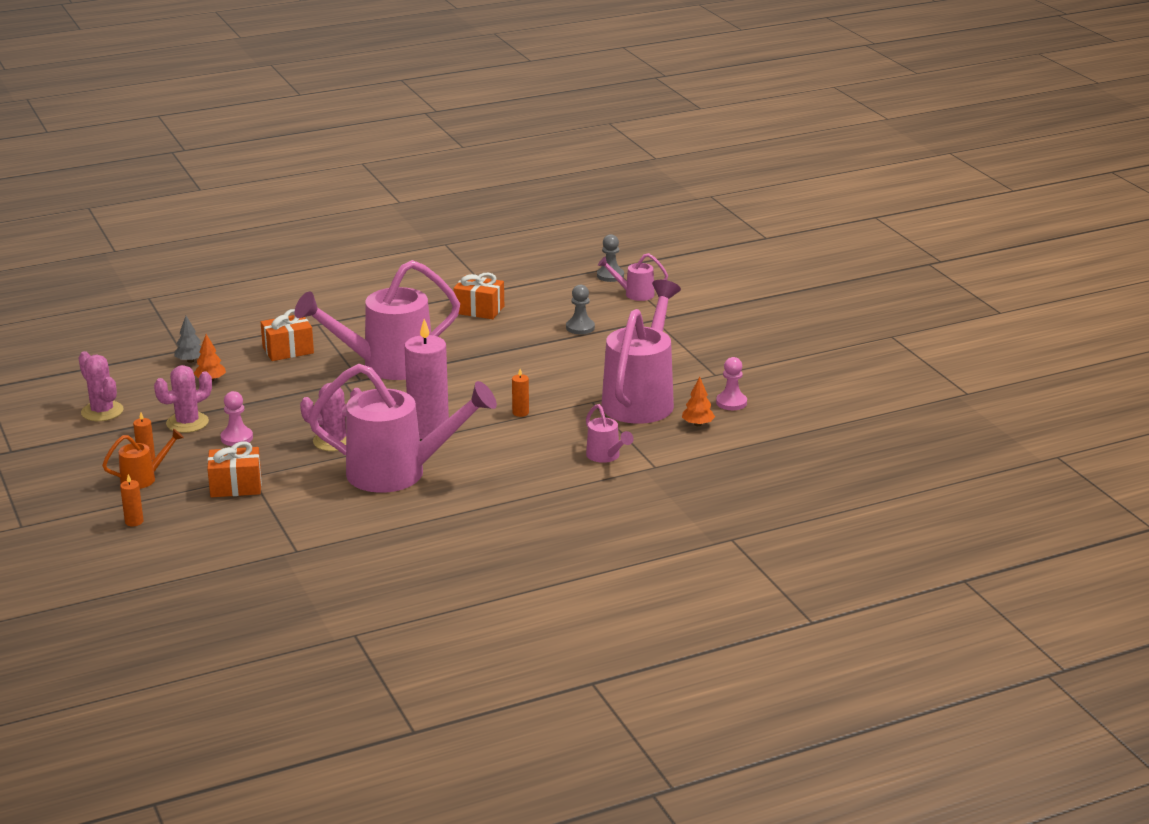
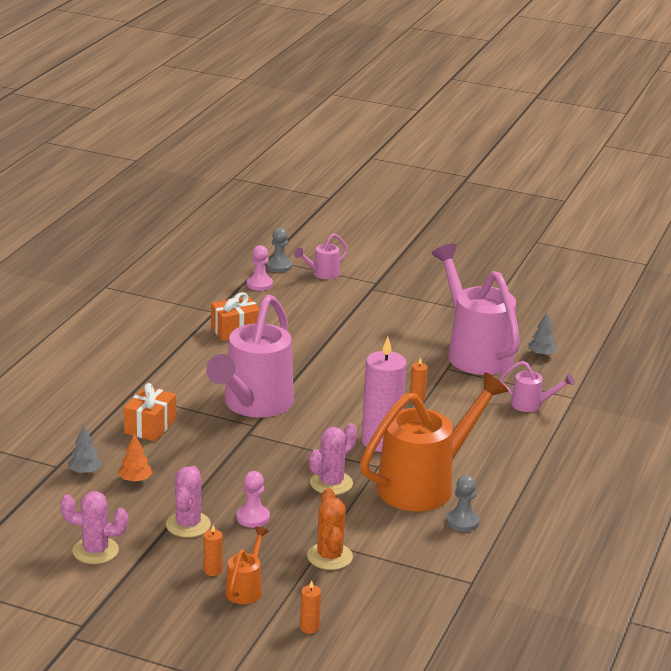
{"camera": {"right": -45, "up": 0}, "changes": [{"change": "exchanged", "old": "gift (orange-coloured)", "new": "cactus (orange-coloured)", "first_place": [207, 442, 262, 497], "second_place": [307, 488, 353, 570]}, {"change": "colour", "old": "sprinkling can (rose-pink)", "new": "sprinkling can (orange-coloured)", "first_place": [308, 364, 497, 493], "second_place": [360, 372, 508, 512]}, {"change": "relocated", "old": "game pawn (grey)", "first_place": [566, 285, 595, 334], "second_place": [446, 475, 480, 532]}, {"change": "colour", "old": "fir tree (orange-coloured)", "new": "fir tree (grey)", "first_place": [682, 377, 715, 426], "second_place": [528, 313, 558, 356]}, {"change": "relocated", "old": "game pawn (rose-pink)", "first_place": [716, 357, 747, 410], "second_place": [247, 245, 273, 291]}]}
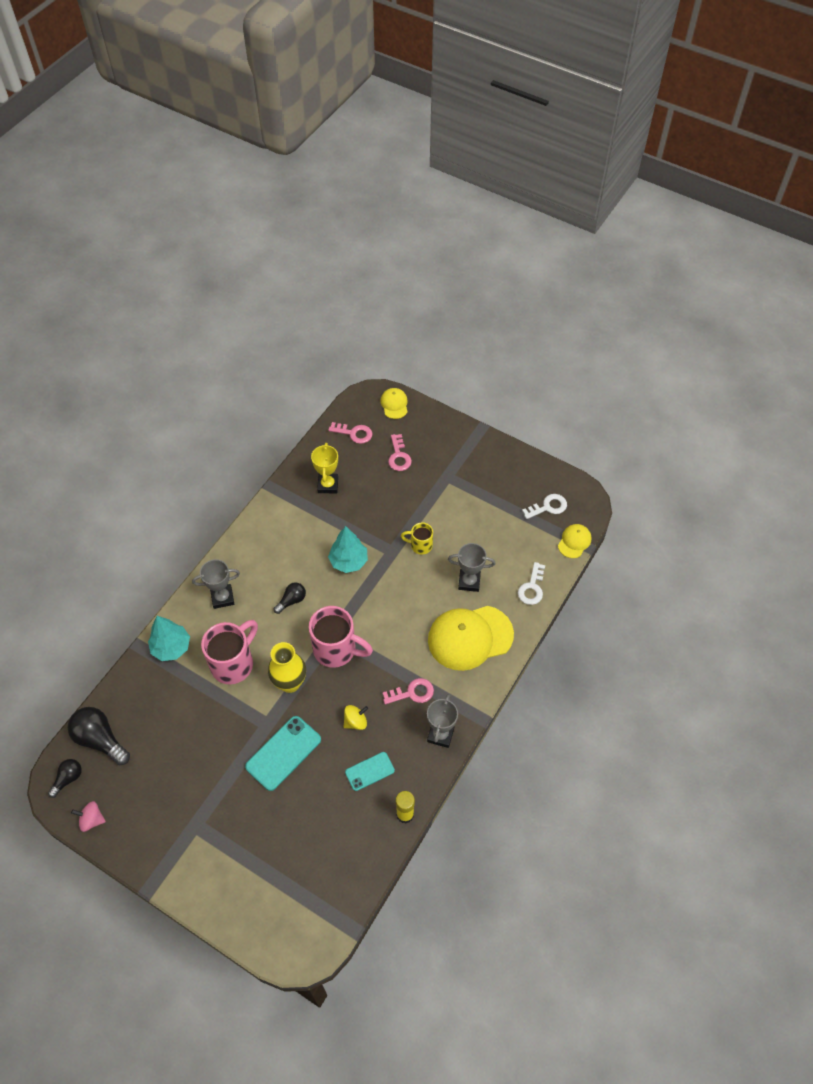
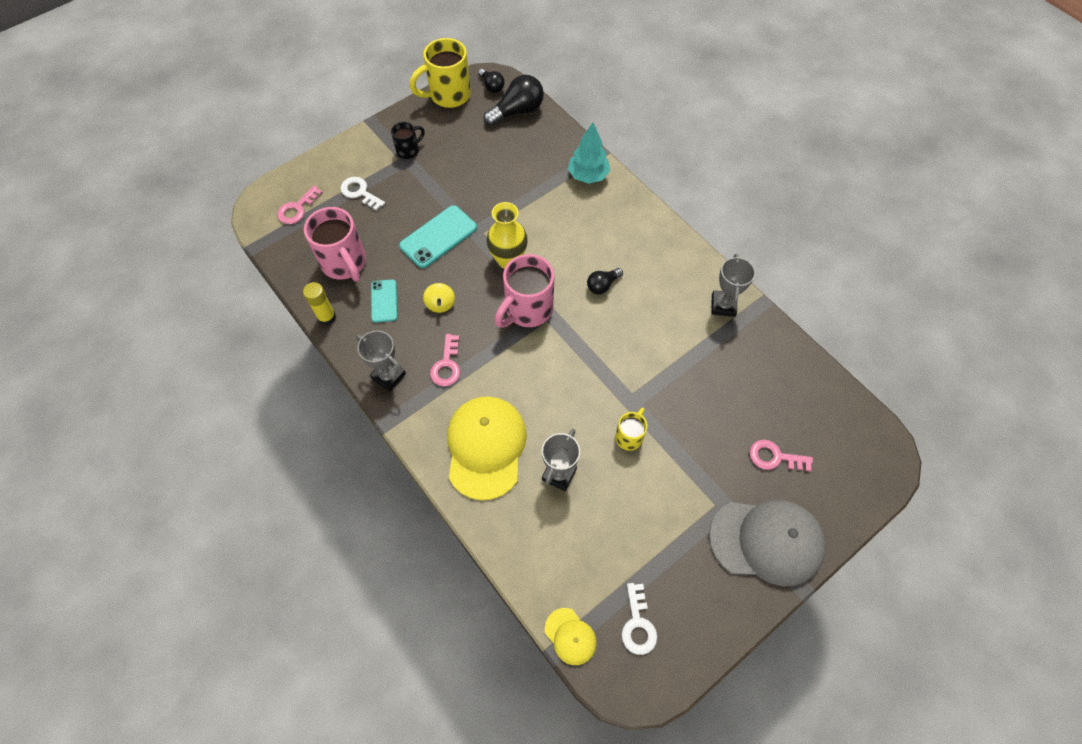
{"camera": {"right": 110, "up": 5}, "changes": [{"change": "exchanged", "old": "whirligig (rose-pink)", "new": "tea mug (yellow)", "first_place": [71, 801, 106, 832], "second_place": [409, 38, 471, 108]}, {"change": "relocated", "old": "award cup (grey)", "first_place": [192, 559, 240, 609], "second_place": [711, 254, 756, 317]}, {"change": "relocated", "old": "tea mug (rose-pink)", "first_place": [201, 620, 258, 684], "second_place": [304, 207, 366, 282]}, {"change": "spun", "old": "smartphone (teal)", "first_place": [245, 716, 321, 791], "second_place": [399, 205, 477, 268], "degrees": 75}, {"change": "spun", "old": "light bulb (jet-black)", "first_place": [274, 582, 306, 614], "second_place": [587, 268, 623, 294], "degrees": 75}, {"change": "missing", "old": "award cup (yellow)", "first_place": [311, 443, 338, 493]}, {"change": "relocated", "old": "key (rose-pink)", "first_place": [328, 422, 372, 444], "second_place": [277, 185, 323, 224]}, {"change": "missing", "old": "fir tree (teal)", "first_place": [328, 526, 368, 573]}, {"change": "missing", "old": "cap (yellow)", "first_place": [381, 388, 408, 419]}, {"change": "relocated", "old": "key (white)", "first_place": [518, 562, 545, 605], "second_place": [340, 177, 385, 211]}, {"change": "appeared", "new": "tea mug (jet-black)", "second_place": [391, 122, 425, 159]}, {"change": "appeared", "new": "cap (grey)", "second_place": [709, 500, 826, 586]}]}
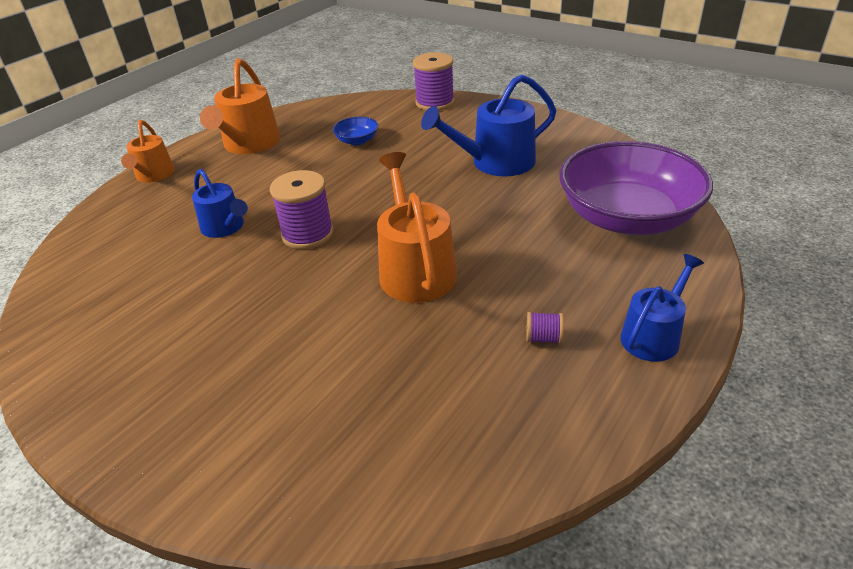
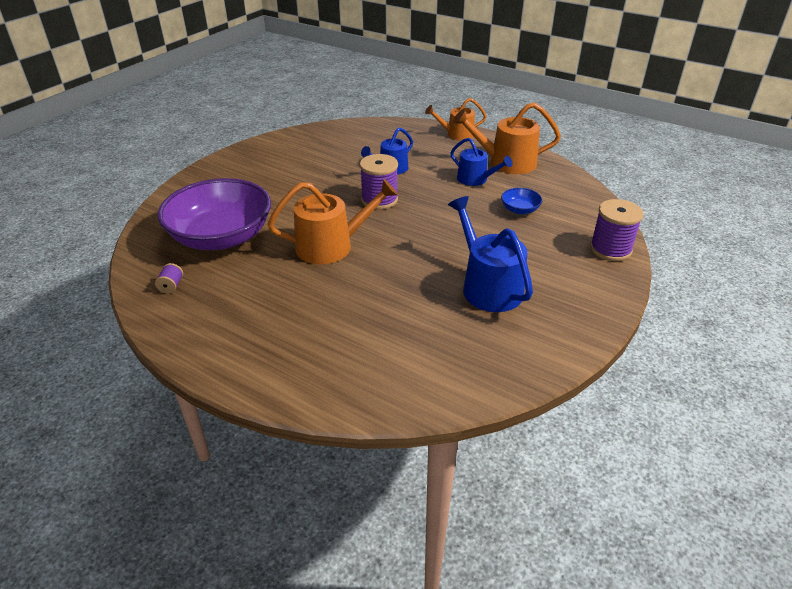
{"camera": {"right": 85, "up": 0}, "changes": [{"change": "relocated", "old": "reel of thread (purple)", "first_place": [526, 312, 564, 344], "second_place": [155, 263, 183, 294]}, {"change": "relocated", "old": "bowl (purple)", "first_place": [559, 141, 713, 235], "second_place": [158, 178, 271, 250]}, {"change": "relocated", "old": "sprinkling can (cobalt)", "first_place": [620, 254, 704, 362], "second_place": [450, 138, 512, 186]}]}
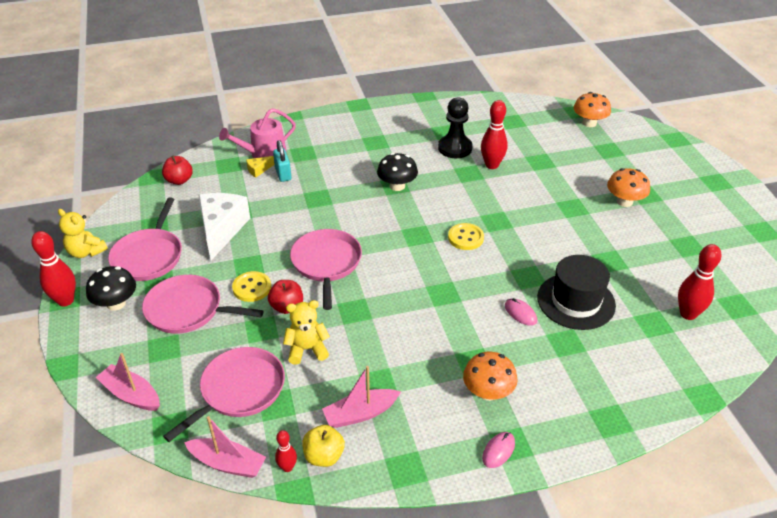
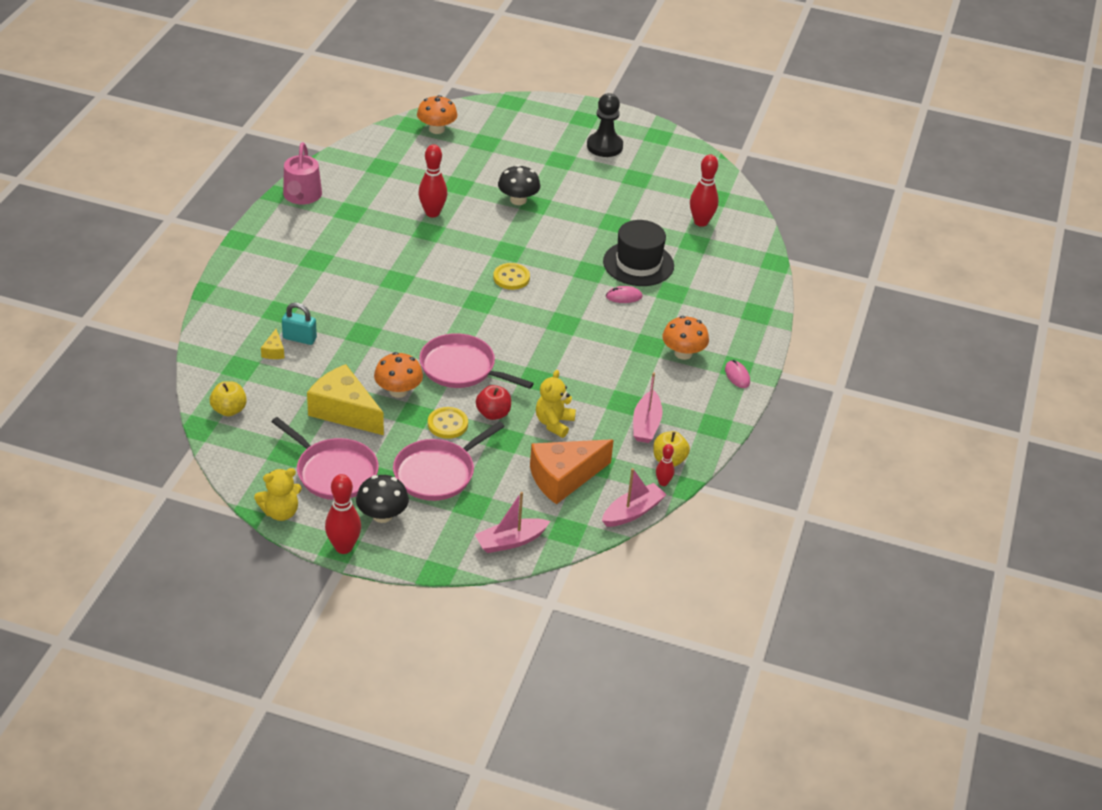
{"camera": {"right": -60, "up": 0}, "changes": [{"change": "colour", "old": "apple fruit (red)", "new": "apple fruit (yellow)", "first_place": [162, 156, 193, 185], "second_place": [210, 381, 247, 416]}, {"change": "exchanged", "old": "frying pan (rose-pink)", "new": "cheese wedge (orange-coloured)", "first_place": [163, 347, 285, 442], "second_place": [530, 439, 614, 504]}, {"change": "colour", "old": "cheese wedge (white)", "new": "cheese wedge (yellow)", "first_place": [198, 193, 250, 260], "second_place": [307, 364, 384, 435]}, {"change": "relocated", "old": "sprinkling can (rose-pink)", "first_place": [219, 108, 296, 158], "second_place": [283, 142, 322, 204]}, {"change": "relocated", "old": "toadstool (jet-black)", "first_place": [377, 153, 418, 191], "second_place": [498, 165, 540, 205]}, {"change": "relocated", "old": "game pawn (jet-black)", "first_place": [438, 97, 473, 158], "second_place": [587, 93, 623, 157]}, {"change": "relocated", "old": "toadstool (orange-coloured)", "first_place": [607, 168, 650, 207], "second_place": [374, 352, 423, 398]}]}
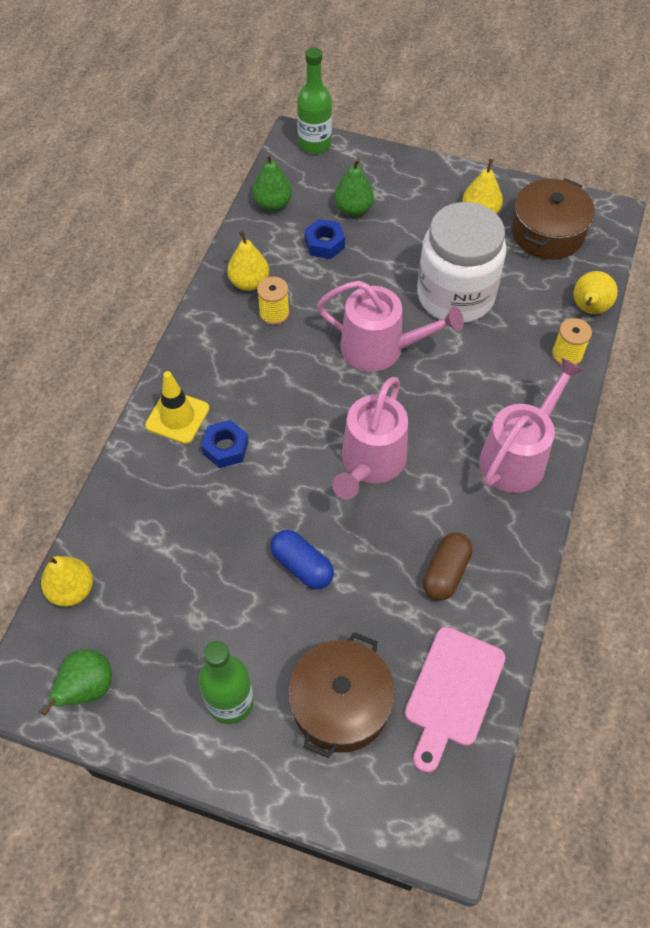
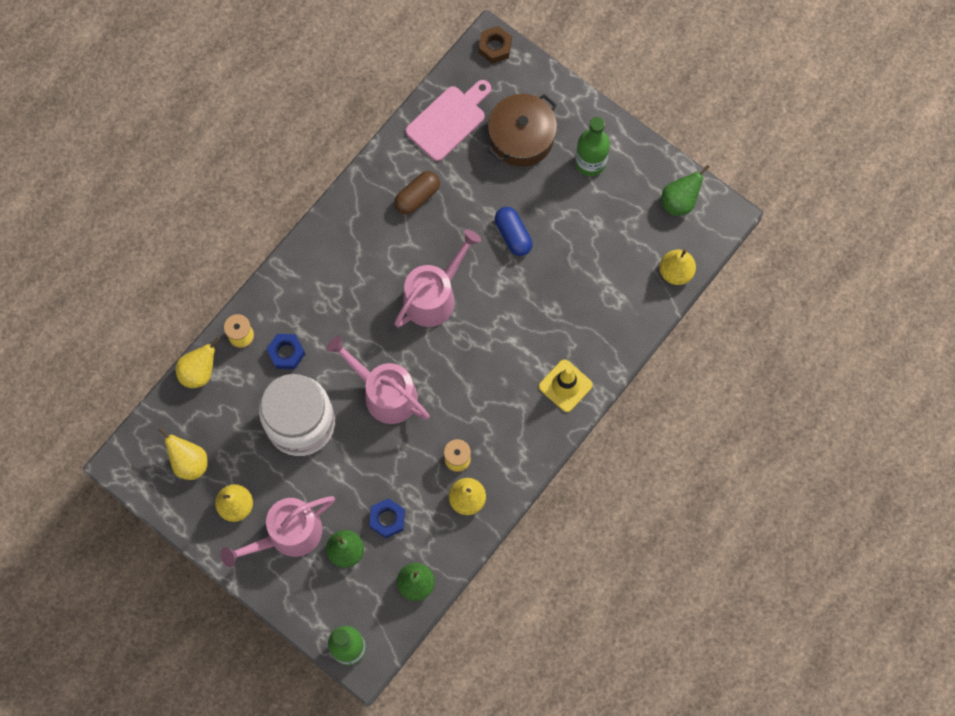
{"camera": {"right": -160, "up": 15}, "changes": [{"change": "relocated", "old": "hex nut (cobalt)", "first_place": [201, 420, 249, 468], "second_place": [267, 334, 305, 369]}, {"change": "relocated", "old": "sprinkling can (rose-pink)", "first_place": [479, 358, 584, 493], "second_place": [220, 496, 335, 567]}, {"change": "exchanged", "old": "cooking pot (russet)", "new": "toy pear (yellow)", "first_place": [511, 178, 595, 259], "second_place": [159, 428, 208, 480]}, {"change": "appeared", "new": "hex nut (russet)", "second_place": [478, 26, 512, 64]}]}
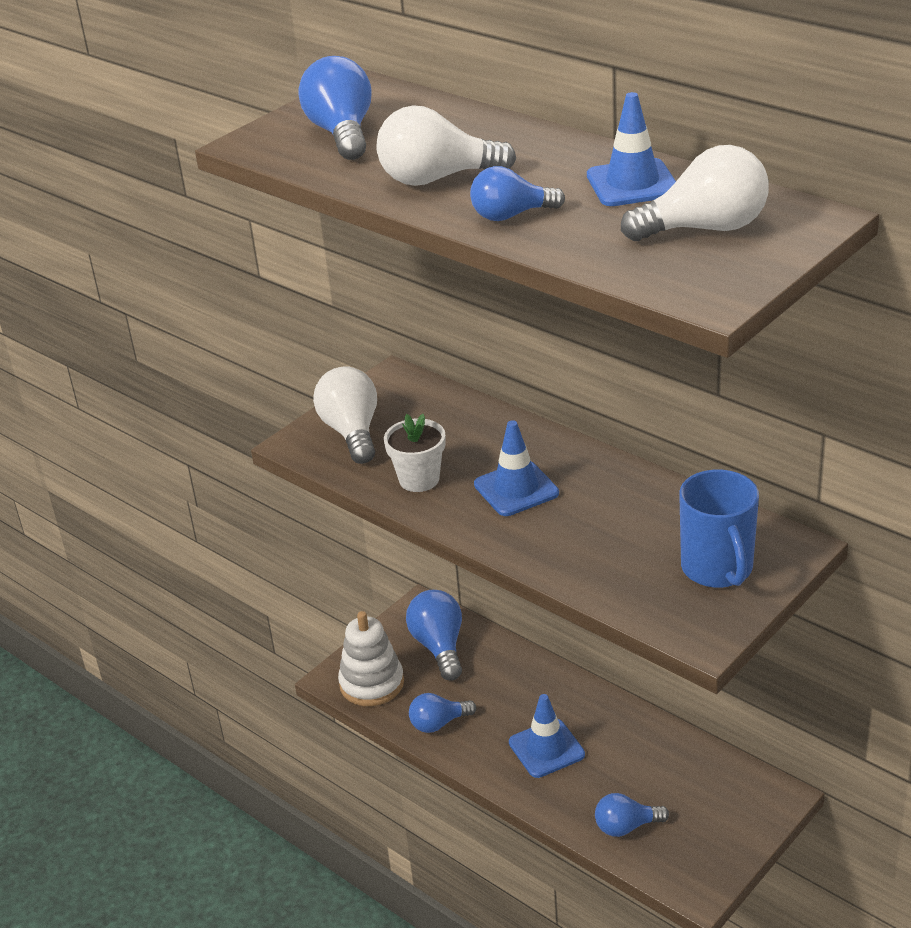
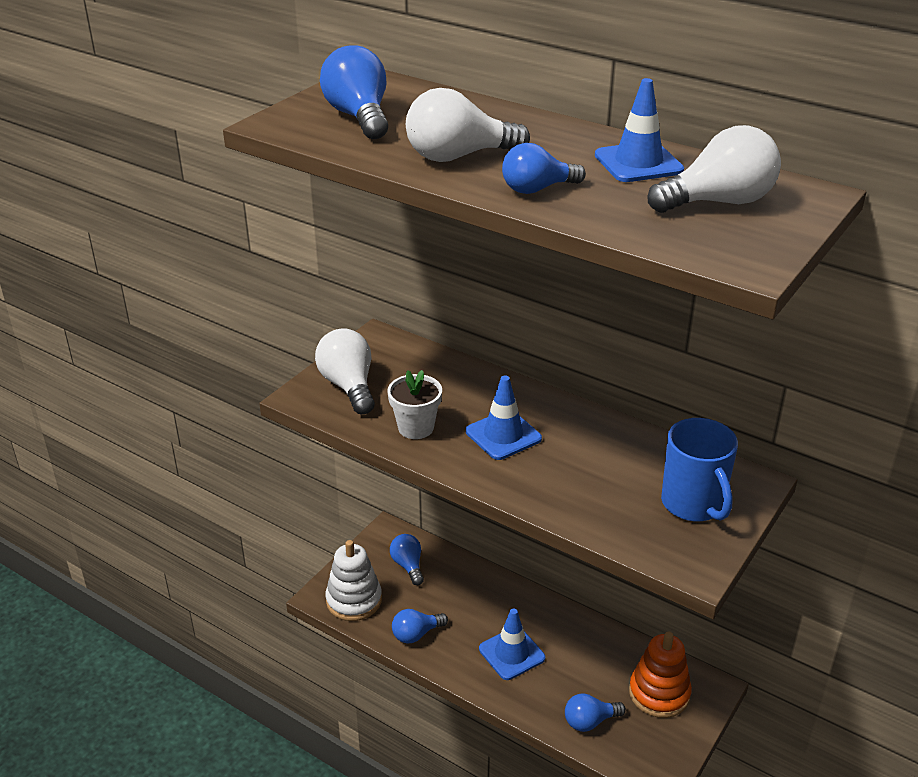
{"camera": {"right": -10, "up": 0}, "changes": [{"change": "size", "old": "light bulb (cobalt)", "first_place": [406, 590, 462, 681], "second_place": [390, 534, 424, 585], "factor": 0.66}, {"change": "appeared", "new": "stacking rings (orange-coloured)", "second_place": [629, 631, 692, 718]}]}
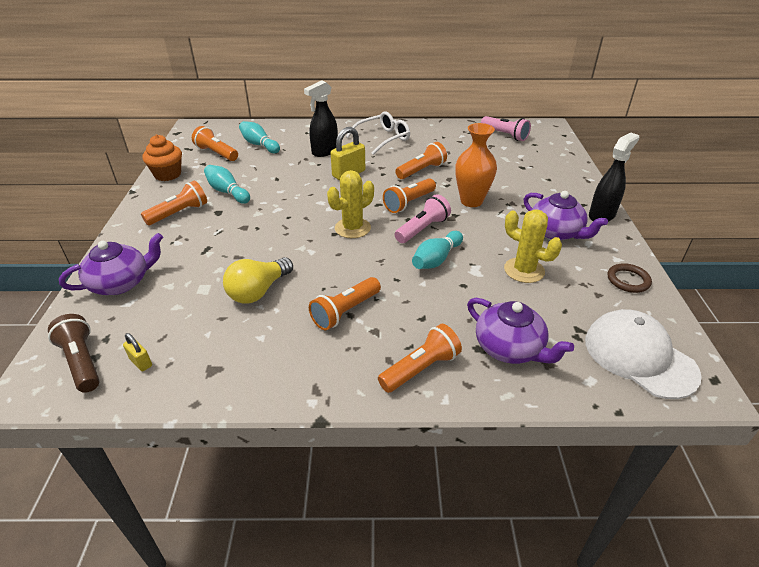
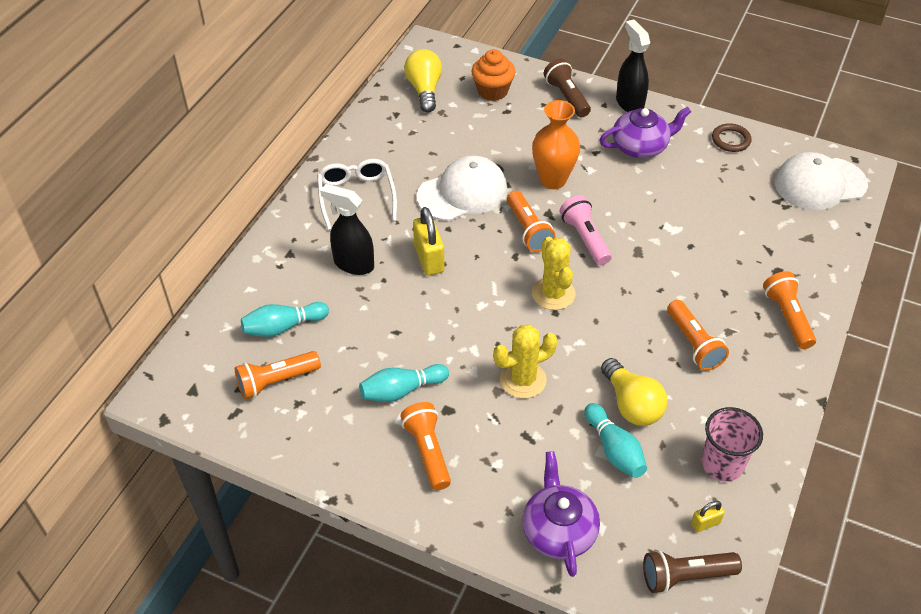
{"camera": {"right": -65, "up": 10}, "changes": [{"change": "relocated", "old": "muffin (orange-coloured)", "first_place": [142, 135, 182, 181], "second_place": [472, 49, 515, 101]}, {"change": "spun", "old": "sprayer (jet-black)", "first_place": [304, 80, 338, 157], "second_place": [320, 184, 374, 275], "degrees": 135}, {"change": "exchanged", "old": "torch (orange-coloured)", "new": "cap (white)", "first_place": [395, 142, 447, 179], "second_place": [417, 155, 508, 221]}, {"change": "relocated", "old": "bowling pin (teal)", "first_place": [412, 231, 463, 269], "second_place": [584, 403, 647, 478]}, {"change": "missing", "old": "china teapot (purple)", "first_place": [467, 298, 574, 364]}, {"change": "exchanged", "old": "torch (rose-pink)", "new": "light bulb (yellow)", "first_place": [481, 116, 531, 141], "second_place": [404, 49, 442, 113]}, {"change": "relocated", "old": "cactus (yellow)", "first_place": [504, 209, 562, 283], "second_place": [493, 324, 557, 398]}, {"change": "appeared", "new": "torch (russet)", "second_place": [544, 59, 591, 117]}, {"change": "appeared", "new": "tumbler (rose-pink)", "second_place": [701, 407, 763, 482]}]}
